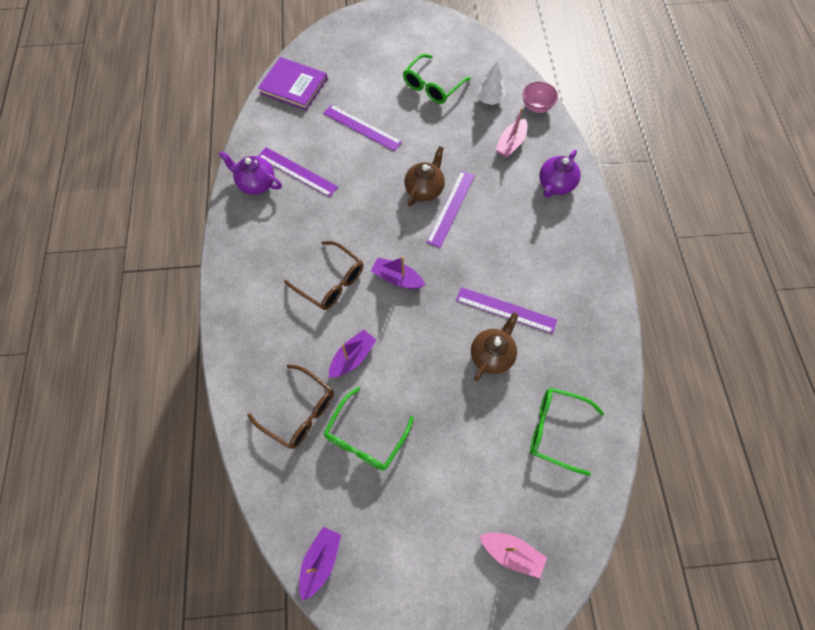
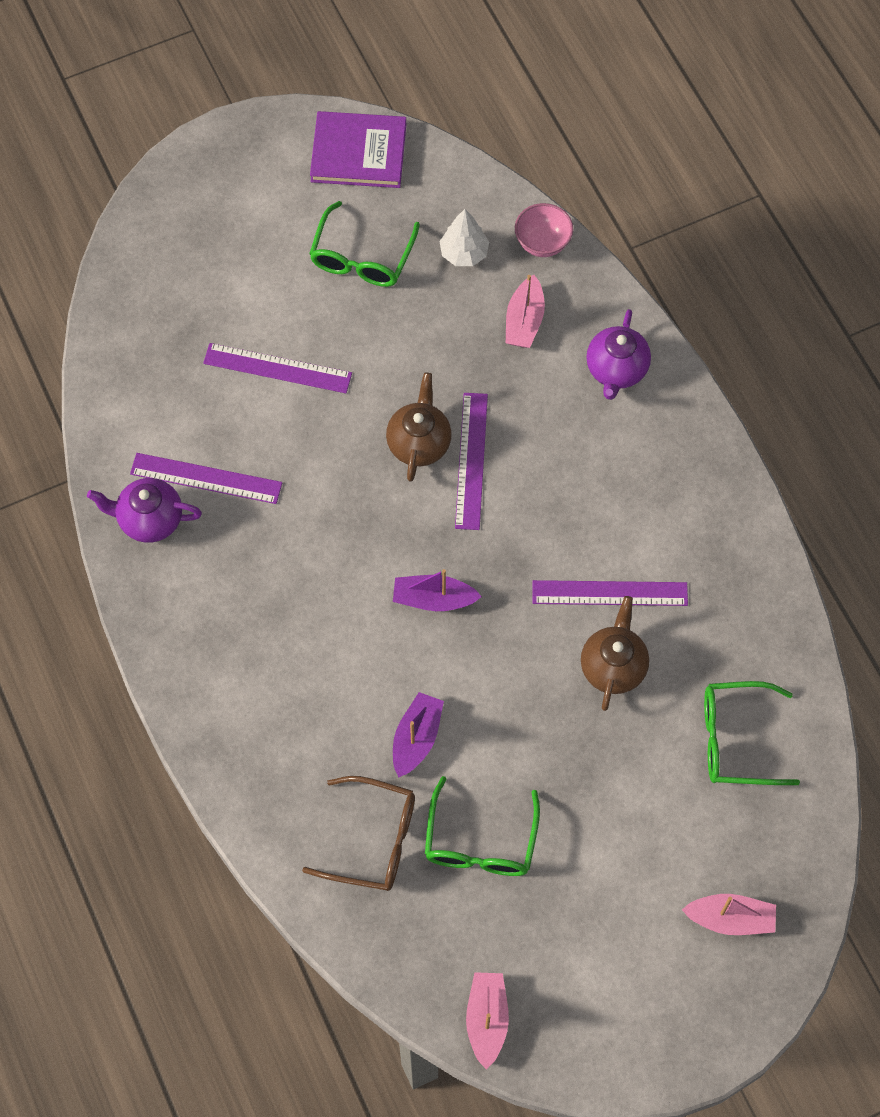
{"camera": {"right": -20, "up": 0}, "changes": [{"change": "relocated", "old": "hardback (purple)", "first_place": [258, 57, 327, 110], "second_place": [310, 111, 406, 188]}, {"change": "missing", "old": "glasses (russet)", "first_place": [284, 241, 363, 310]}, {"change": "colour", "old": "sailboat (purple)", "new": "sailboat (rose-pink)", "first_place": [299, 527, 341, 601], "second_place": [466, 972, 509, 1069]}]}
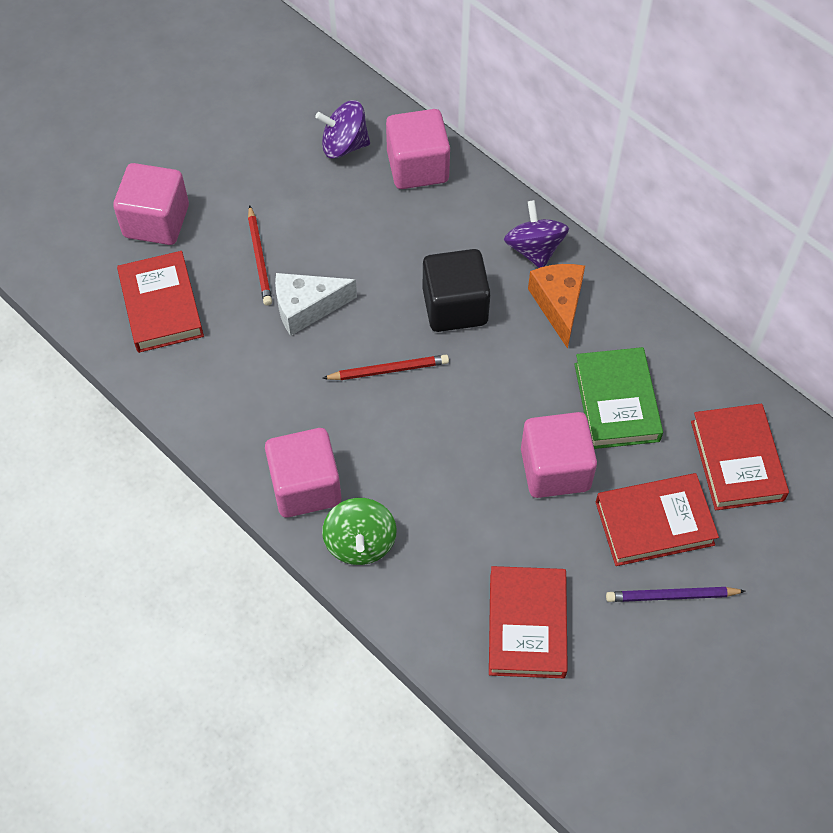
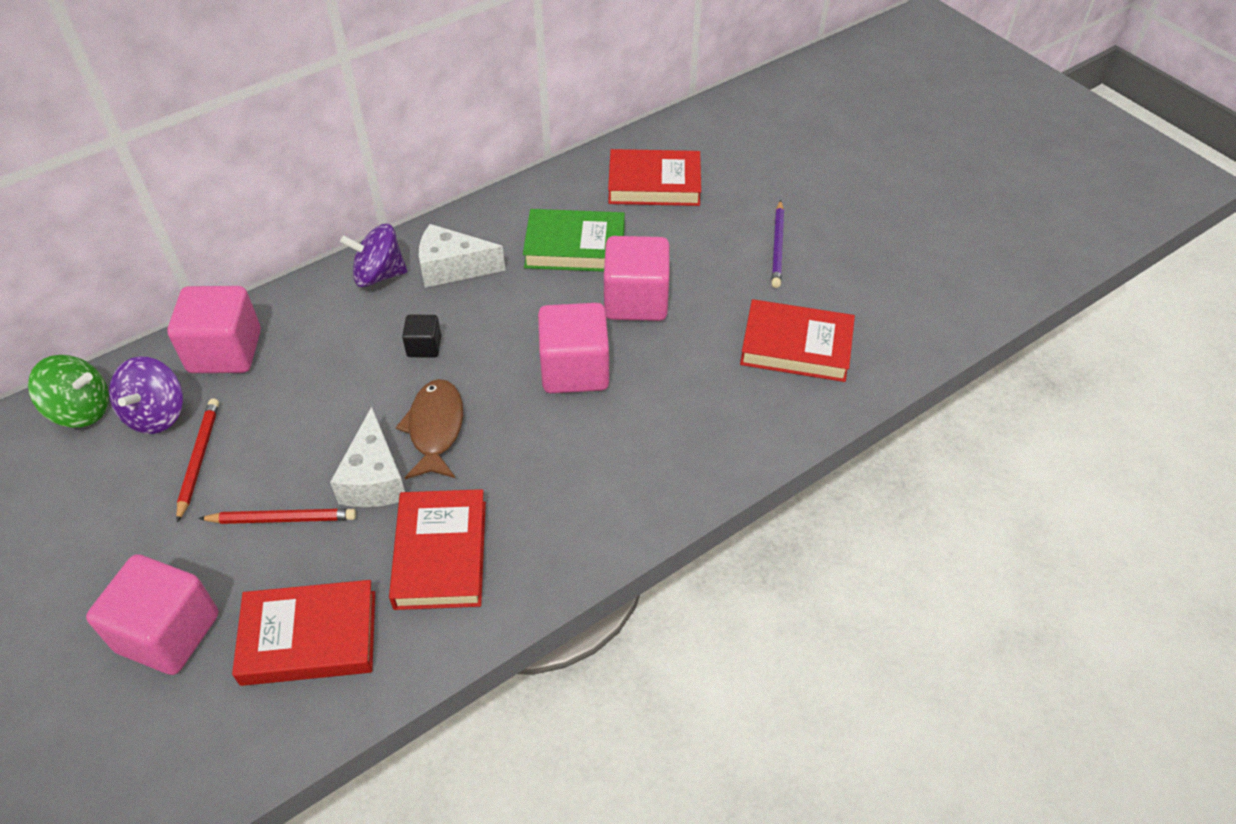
{"camera": {"right": -80, "up": -10}, "changes": [{"change": "relocated", "old": "cube (rose-pink)", "first_place": [265, 428, 341, 517], "second_place": [538, 303, 609, 393]}, {"change": "relocated", "old": "lead pencil (red)", "first_place": [322, 355, 449, 380], "second_place": [176, 398, 219, 523]}, {"change": "relocated", "old": "whirligig (leaf-green)", "first_place": [322, 498, 397, 565], "second_place": [28, 355, 109, 428]}, {"change": "size", "old": "cube (jet-black)", "first_place": [423, 249, 491, 332], "second_place": [402, 315, 441, 358], "factor": 0.5}, {"change": "colour", "old": "cheese wedge (orange-coloured)", "new": "cheese wedge (white)", "first_place": [528, 264, 585, 349], "second_place": [419, 224, 505, 288]}, {"change": "relocated", "old": "hardback (red)", "first_place": [596, 473, 719, 566], "second_place": [389, 489, 486, 610]}, {"change": "appeared", "new": "toy fish (russet)", "second_place": [396, 379, 463, 479]}]}
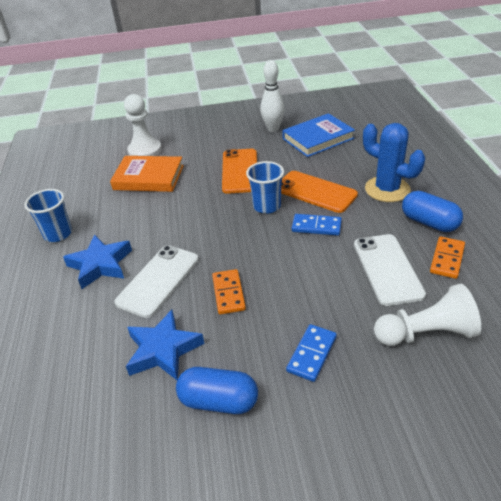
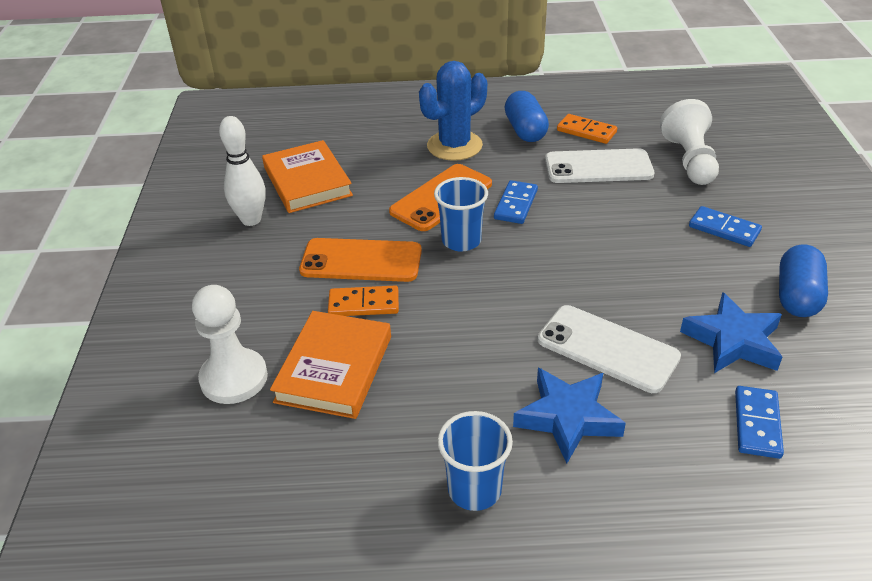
{"camera": {"right": -85, "up": 0}, "changes": [{"change": "relocated", "old": "domino (orange-coloured)", "first_place": [212, 269, 246, 315], "second_place": [328, 285, 399, 316]}, {"change": "colour", "old": "hardback (cobalt)", "new": "hardback (orange-coloured)", "first_place": [282, 113, 355, 157], "second_place": [262, 140, 353, 213]}, {"change": "spun", "old": "pill (cobalt)", "first_place": [402, 191, 463, 232], "second_place": [505, 91, 549, 142], "degrees": -60}, {"change": "appeared", "new": "domino (cobalt)", "second_place": [735, 386, 784, 459]}]}
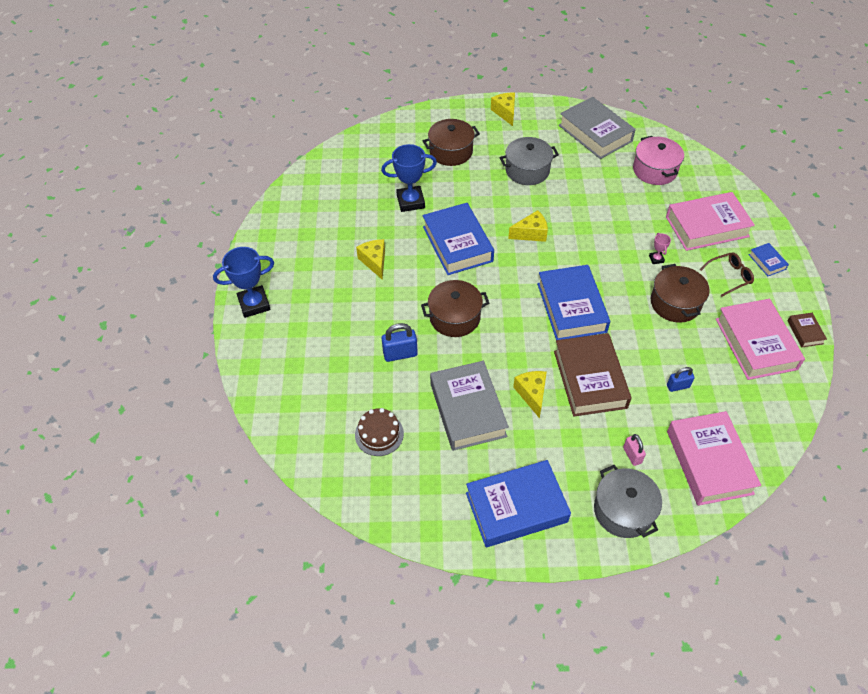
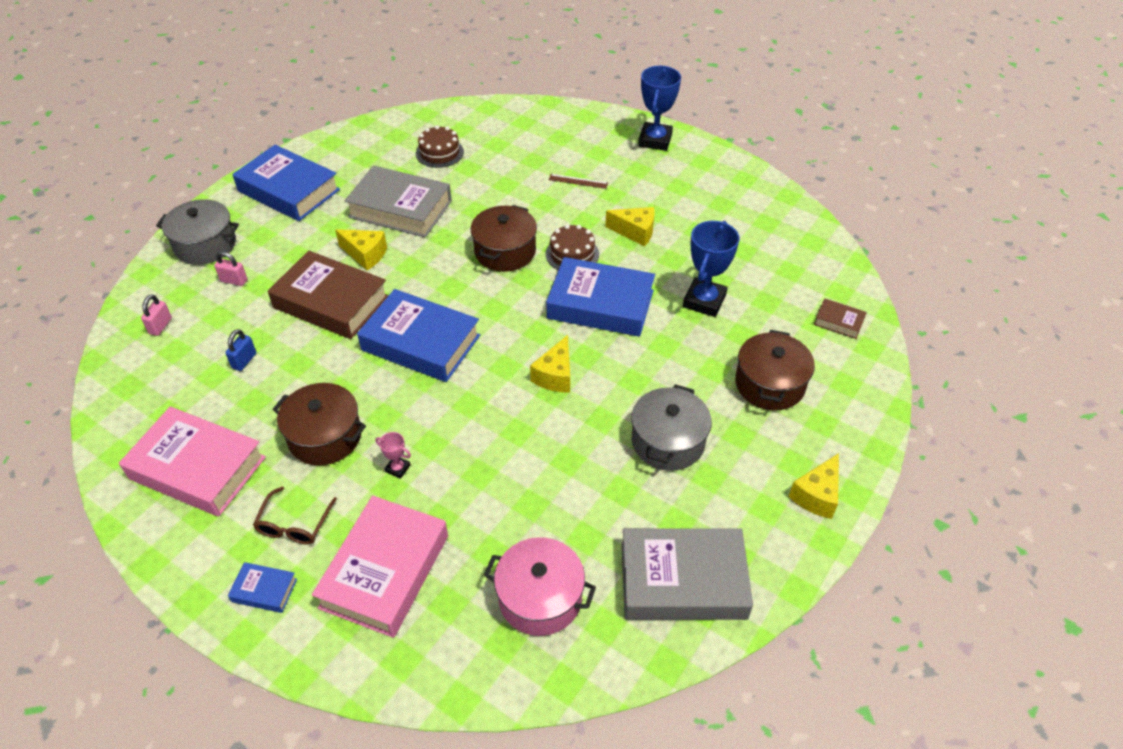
{"camera": {"right": 125, "up": -5}, "changes": [{"change": "missing", "old": "small lock (cobalt)", "first_place": [382, 323, 418, 362]}, {"change": "spun", "old": "hardback (cobalt)", "first_place": [466, 460, 571, 547], "second_place": [233, 145, 340, 221], "degrees": -75}, {"change": "spun", "old": "cheese wedge (yellow)", "first_place": [491, 93, 515, 126], "second_place": [788, 453, 839, 519], "degrees": 105}, {"change": "exchanged", "old": "hardback (rose-pink)", "new": "small lock (rose-pink)", "first_place": [667, 411, 761, 506], "second_place": [141, 294, 172, 336]}, {"change": "relocated", "old": "hardback (russet)", "first_place": [788, 313, 827, 348], "second_place": [814, 299, 867, 339]}, {"change": "appeared", "new": "cake (russet)", "second_place": [546, 224, 599, 270]}, {"change": "appeared", "new": "measuring stick (russet)", "second_place": [549, 174, 608, 189]}]}
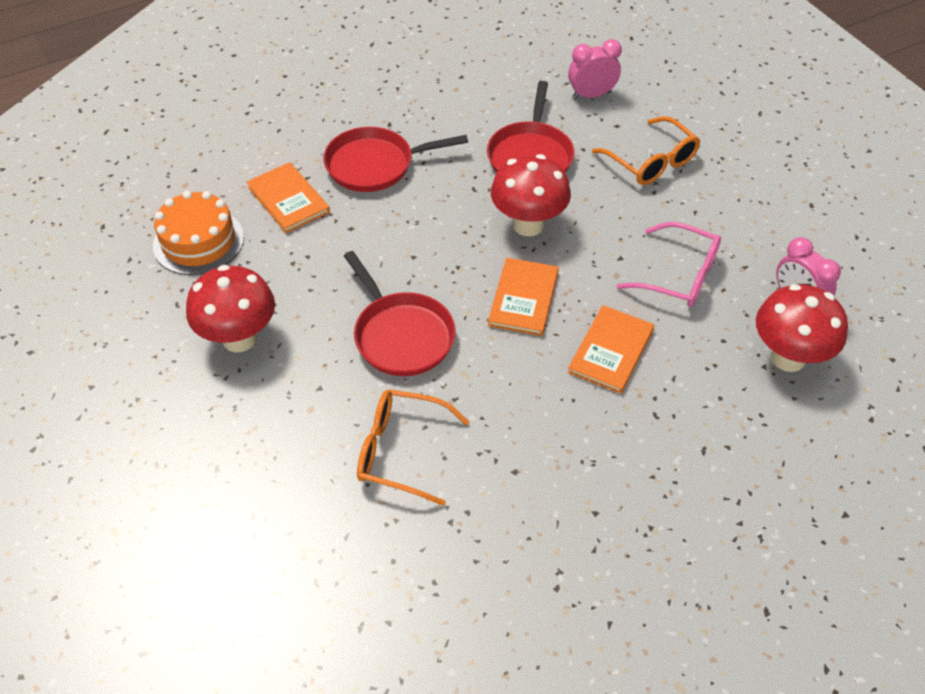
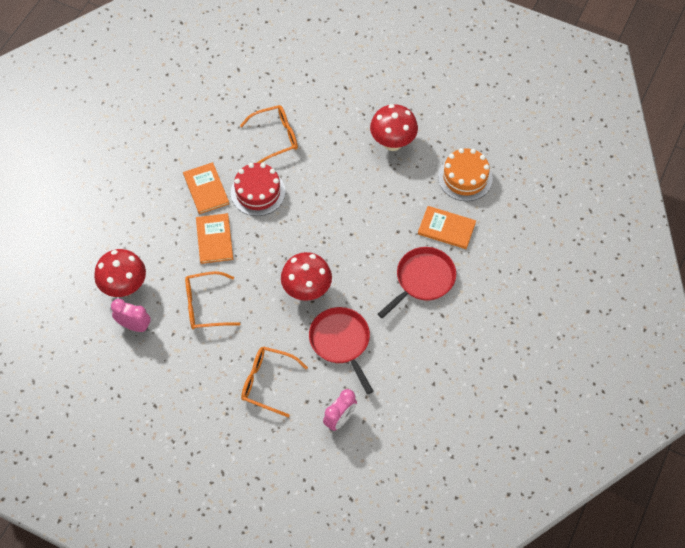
{"camera": {"right": 145, "up": 10}, "changes": [{"change": "missing", "old": "frying pan (red)", "first_place": [344, 251, 456, 376]}, {"change": "relocated", "old": "hardback (orange-coloured)", "first_place": [488, 258, 559, 336], "second_place": [183, 162, 229, 214]}, {"change": "colour", "old": "glasses (rose-pink)", "new": "glasses (orange-coloured)", "first_place": [616, 222, 721, 307], "second_place": [185, 271, 240, 329]}, {"change": "appeared", "new": "cake (red)", "second_place": [231, 163, 285, 216]}]}
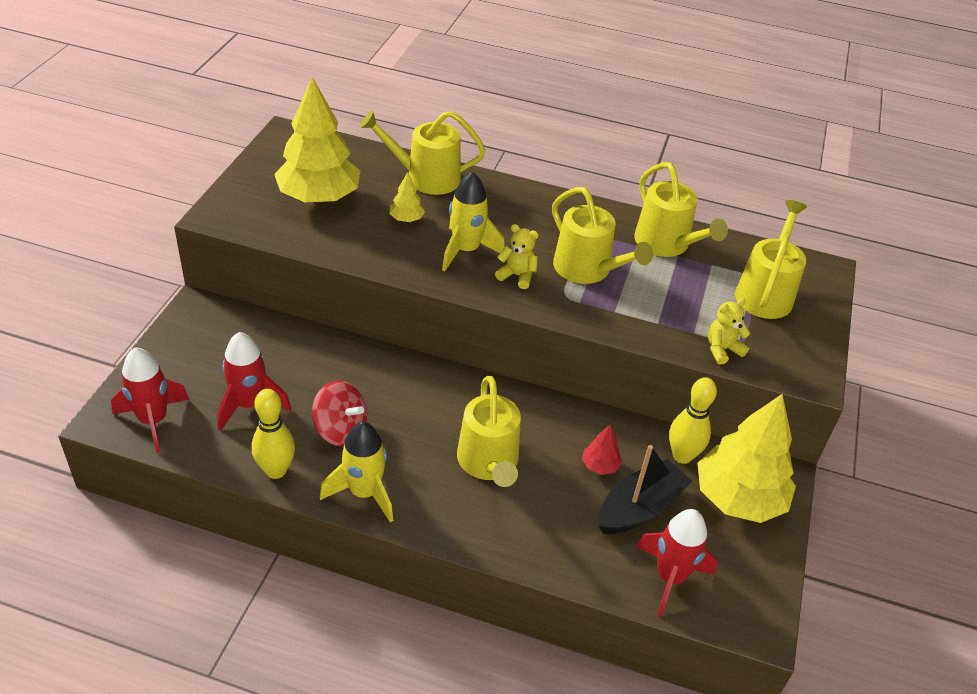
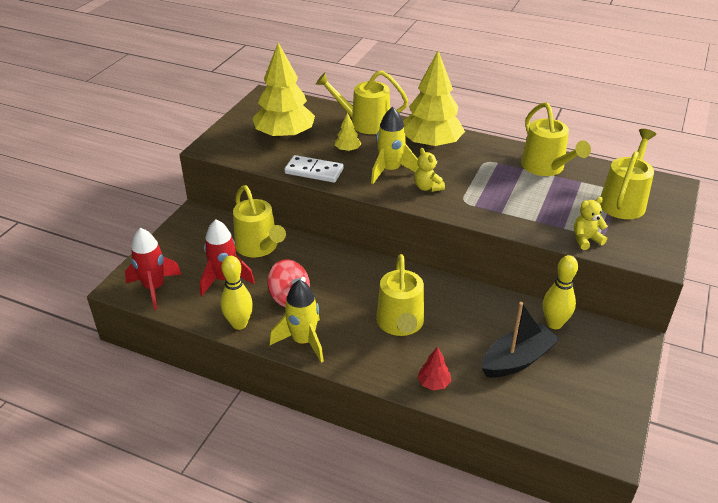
{"camera": {"right": 10, "up": -5}, "changes": [{"change": "spun", "old": "teddy bear (yellow)", "first_place": [495, 224, 539, 289], "second_place": [414, 148, 445, 192], "degrees": -150}, {"change": "relocated", "old": "sprinkling can (yellow)", "first_place": [552, 187, 653, 284], "second_place": [233, 185, 286, 257]}, {"change": "relocated", "old": "fir tree (red)", "first_place": [582, 425, 622, 475], "second_place": [417, 347, 451, 390]}, {"change": "missing", "old": "spaceship (red)", "first_place": [636, 509, 717, 617]}, {"change": "relocated", "old": "fir tree (yellow)", "first_place": [698, 394, 796, 523], "second_place": [403, 51, 465, 148]}, {"change": "appeared", "new": "domino (white)", "second_place": [284, 155, 344, 183]}]}
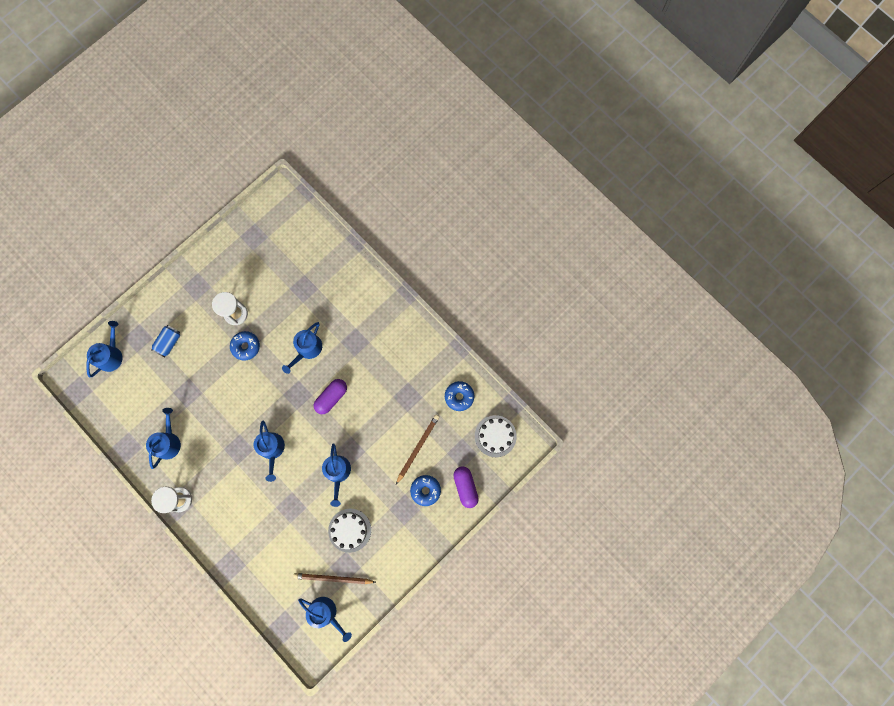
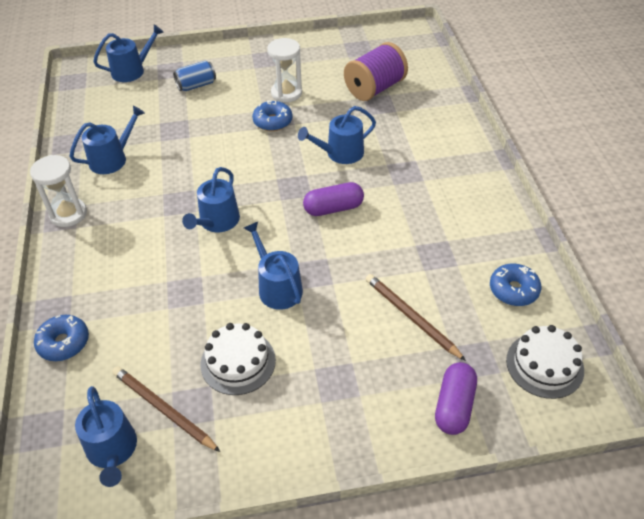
{"camera": {"right": 35, "up": -30}, "changes": [{"change": "spun", "old": "sprinkling can (cobalt)", "first_place": [322, 443, 351, 507], "second_place": [244, 222, 303, 310], "degrees": 120}, {"change": "spun", "old": "lead pencil (russet)", "first_place": [396, 414, 440, 484], "second_place": [366, 274, 466, 361], "degrees": -105}, {"change": "relocated", "old": "doughnut (cobalt)", "first_place": [410, 475, 441, 506], "second_place": [34, 315, 89, 361]}, {"change": "appeared", "new": "reel of thread (purple)", "second_place": [344, 42, 408, 101]}]}
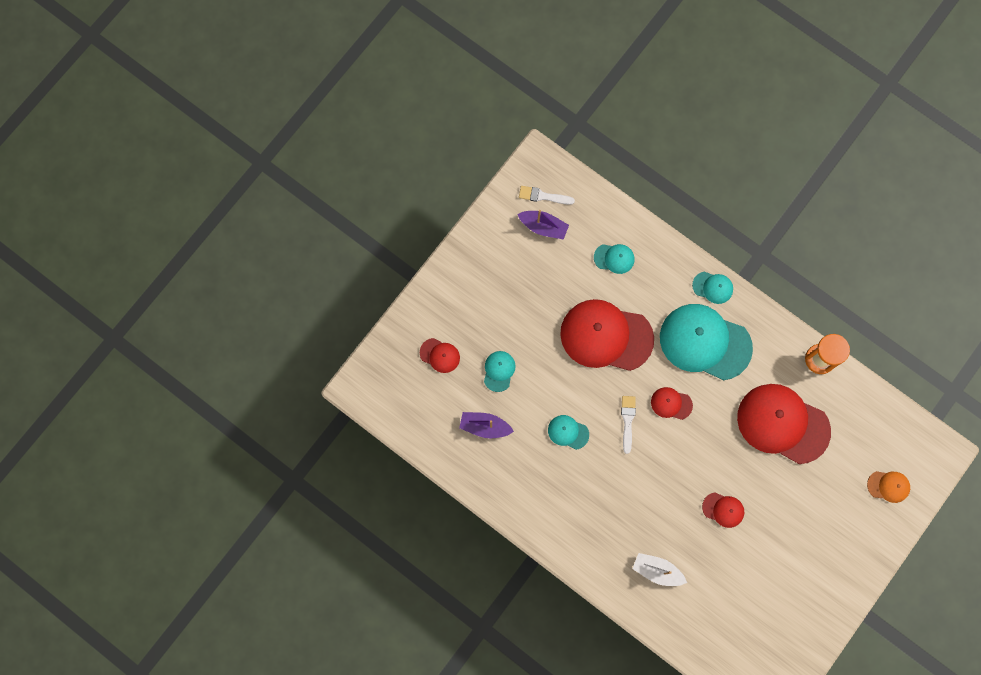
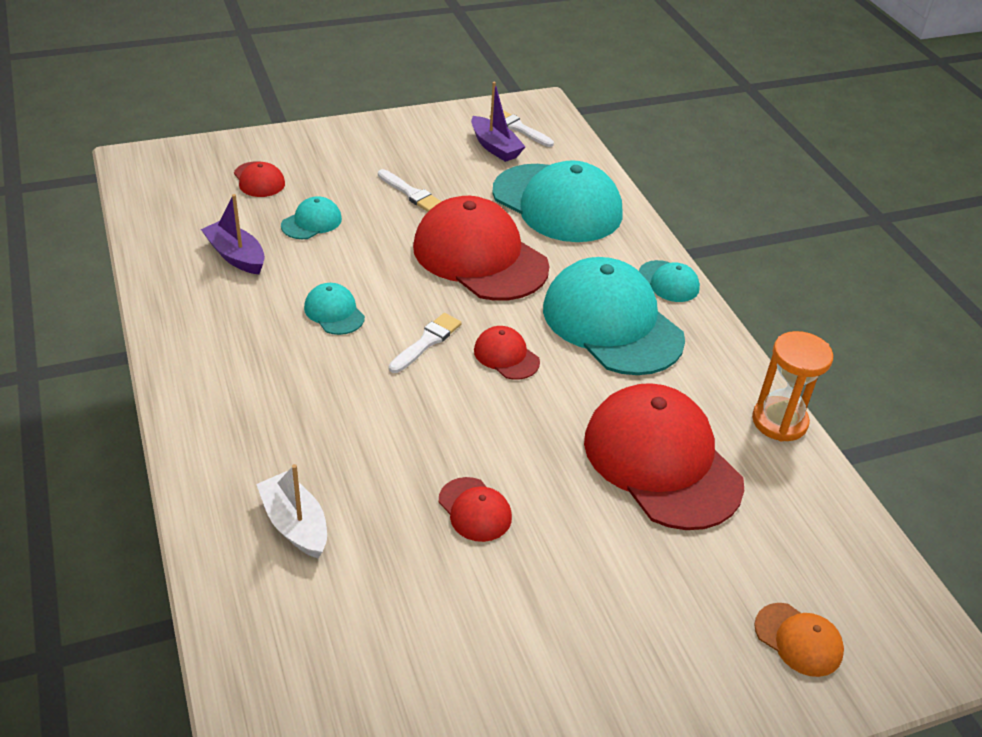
{"camera": {"right": 30, "up": -35}, "changes": [{"change": "size", "old": "cap (teal)", "first_place": [594, 244, 635, 274], "second_place": [492, 160, 622, 242], "factor": 2.26}, {"change": "appeared", "new": "paintbrush (white)", "second_place": [378, 169, 442, 212]}]}
